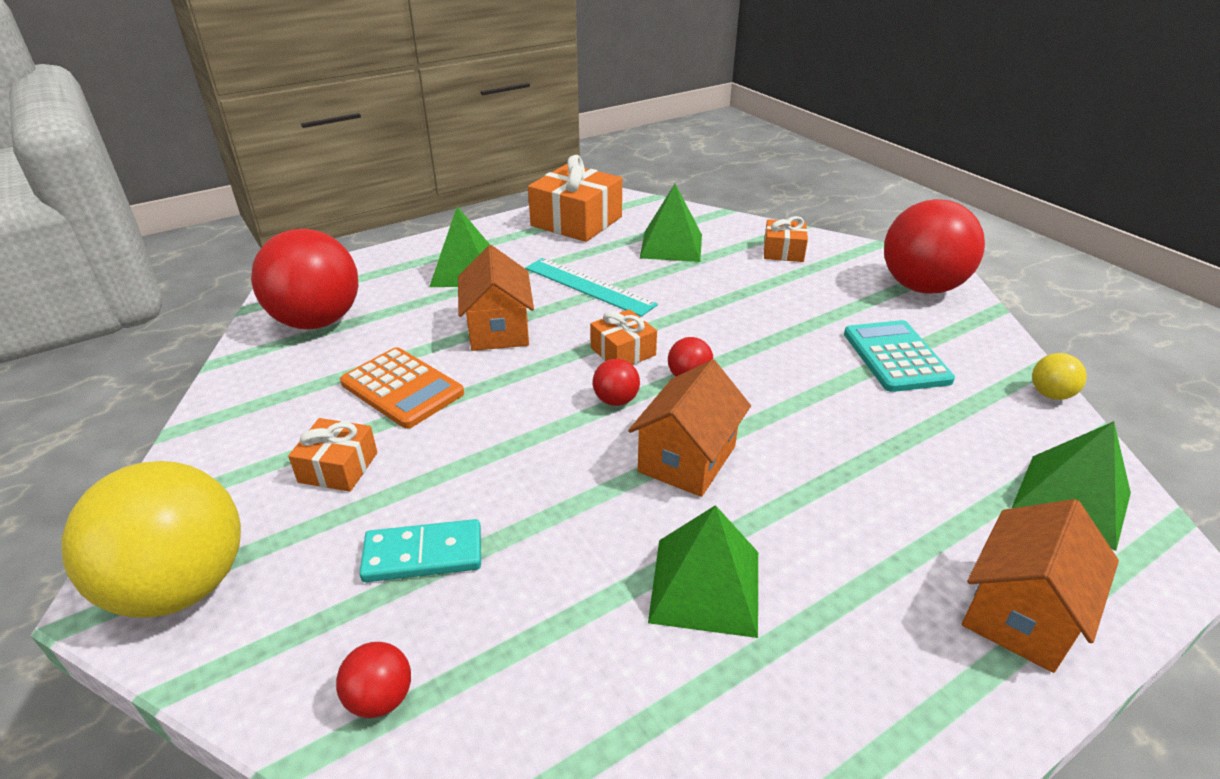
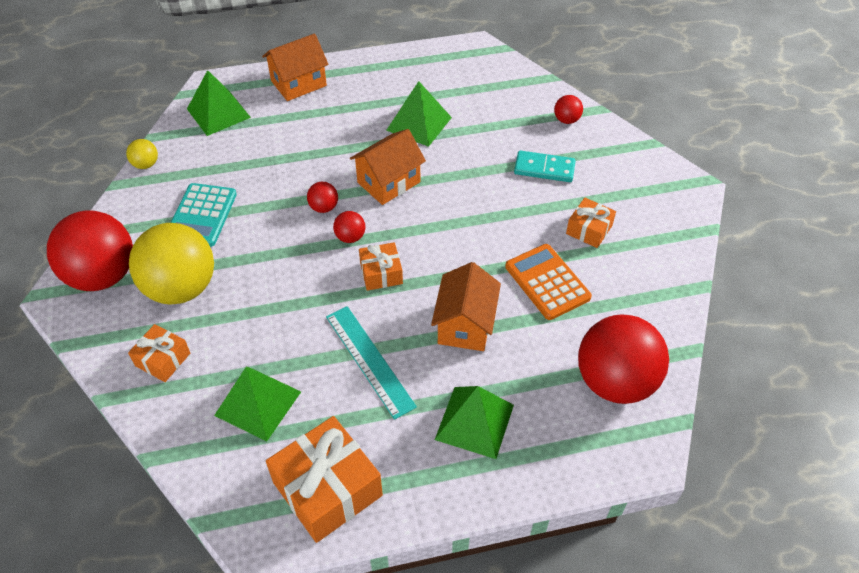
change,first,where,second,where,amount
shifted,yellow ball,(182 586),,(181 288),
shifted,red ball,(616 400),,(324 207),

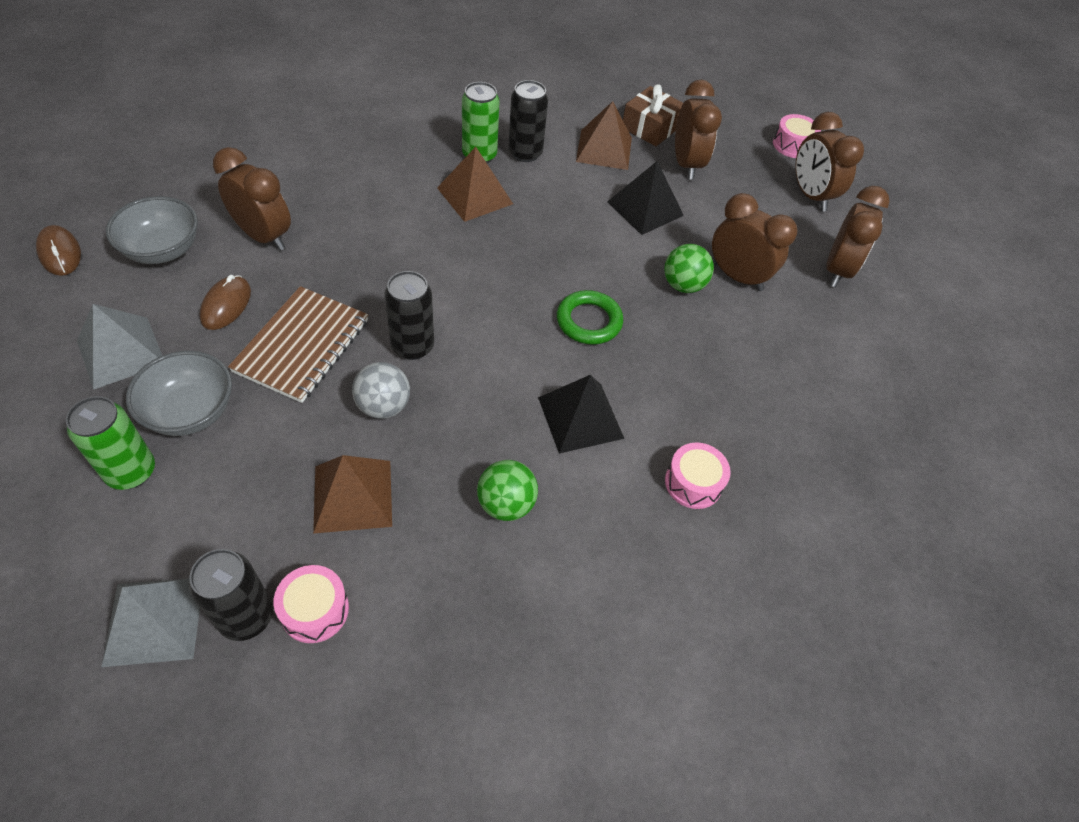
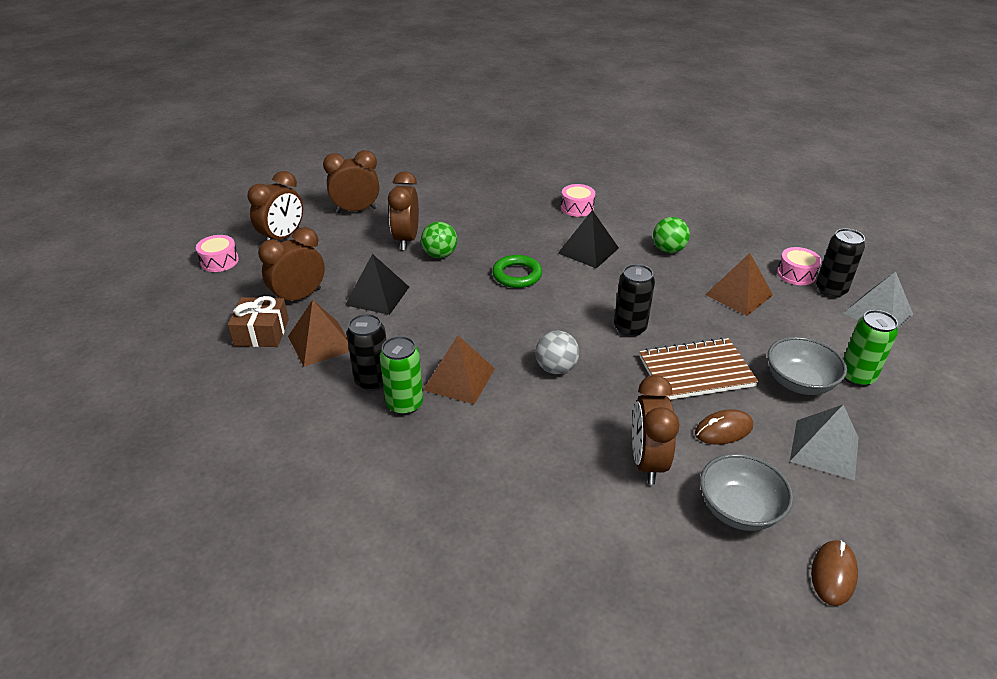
change,first,where,second,where,amount
shifted,grey ball,(383 406),,(556 368),

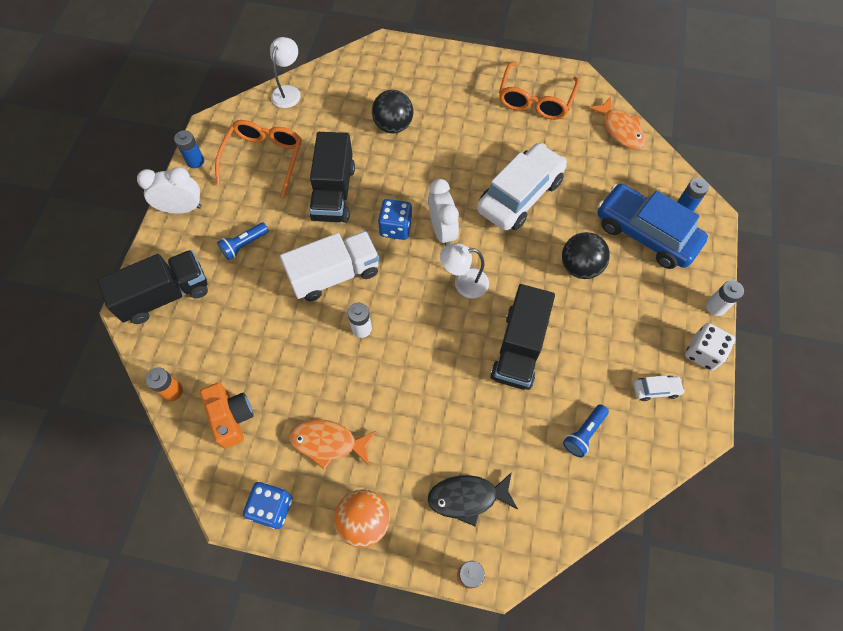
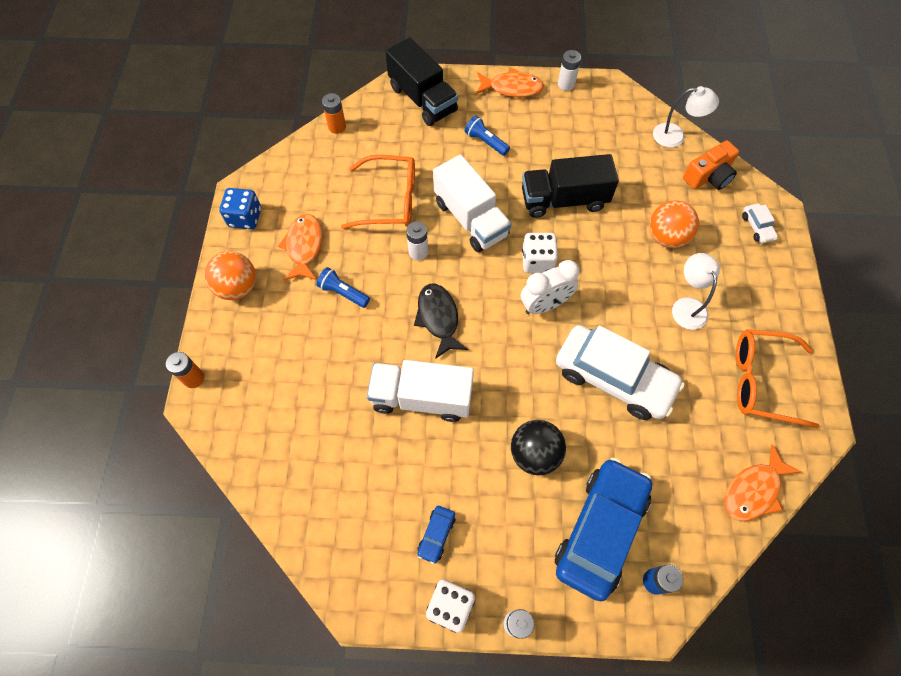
change,first,where,second,where,amount
new,,,blue car,(436 535),
shifted,orange camera,(231 417),,(708 176),
shifted,orange glasses,(264 159),,(390 200),
shifted,black fish,(467 497),,(438 318),
shifted,white lamp,(463 283),,(686 306),
shifted,blue flashlight,(584 433),,(343 293),
shifted,white car,(655 389),,(757 227),
swapped,white clock,(182 208),orange fish,(512 88),
repainted,blue battery,(195 161),white battery,(566 84),
repainted,black ball,(393 125),orange ball,(666 237),
repainted,blue dice,(395 227),white dice,(537 261),
repainted,black truck,(519 348),white truck,(422 398),

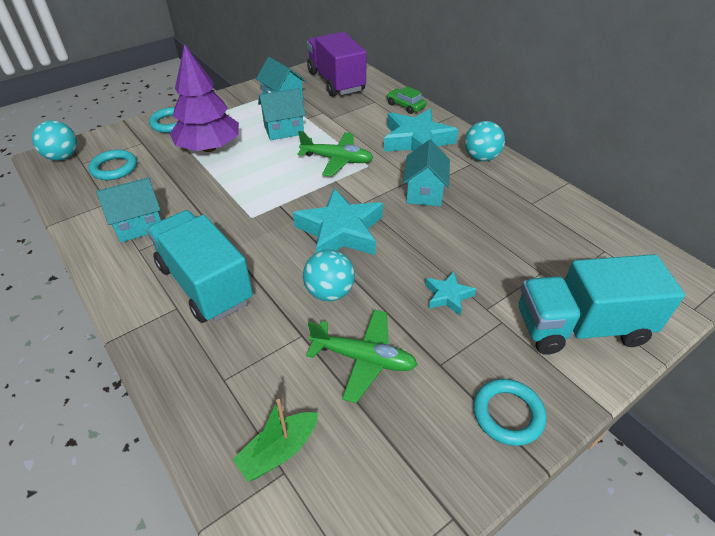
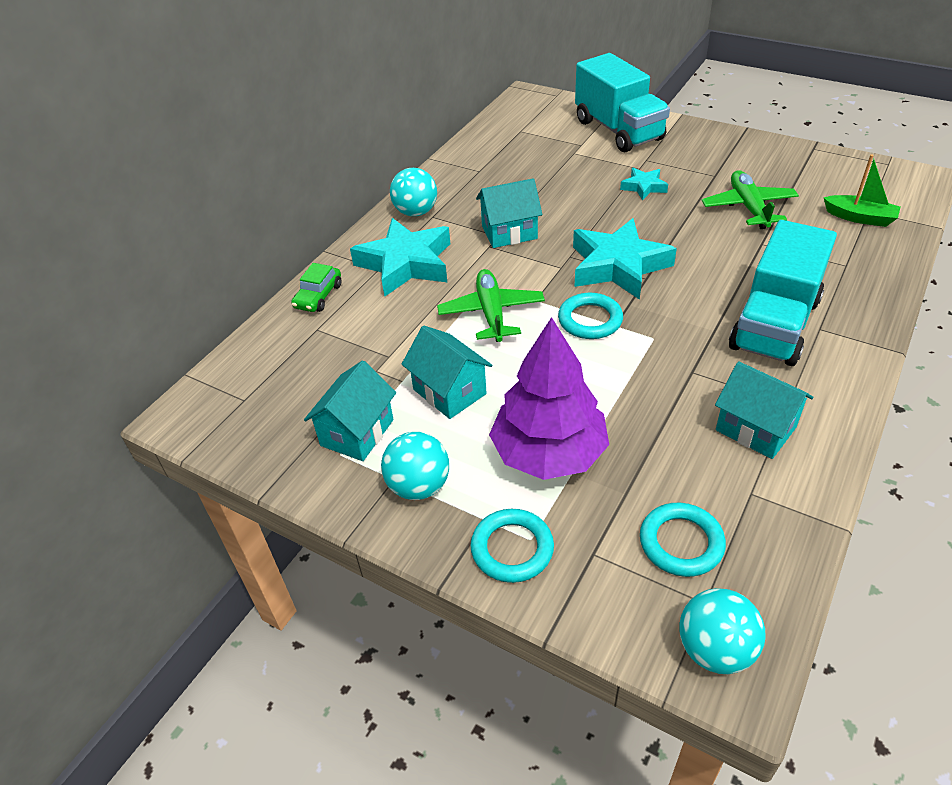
change,first,where,second,where,amount
gone,purple truck,(336 81),,,
shifted,turquoise ball,(329 292),,(418 486),
shifted,turquoise ring,(508 414),,(590 320),

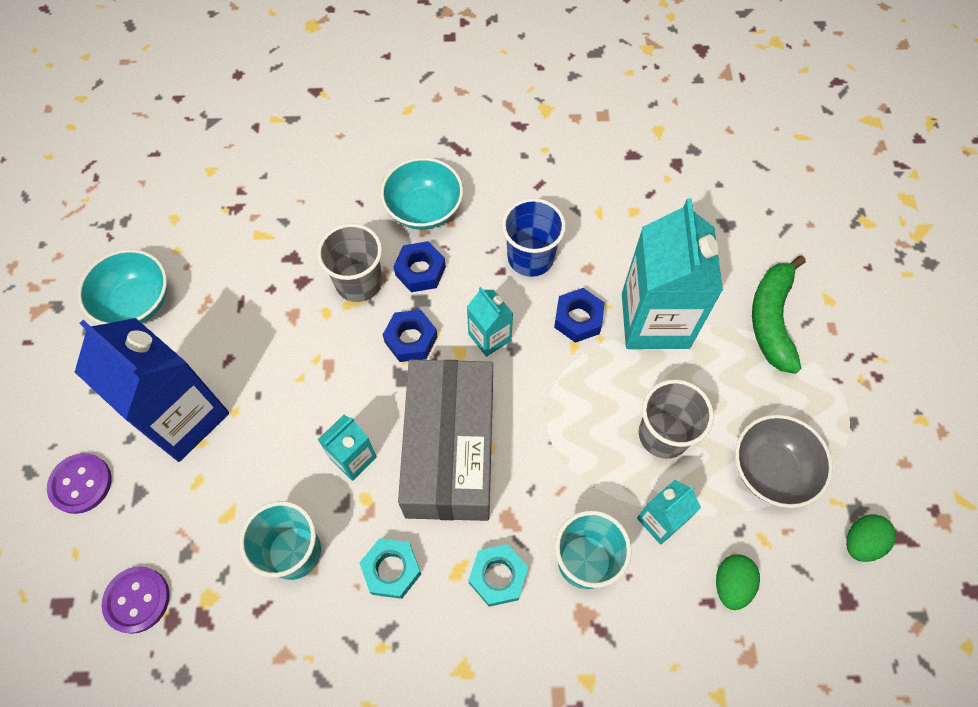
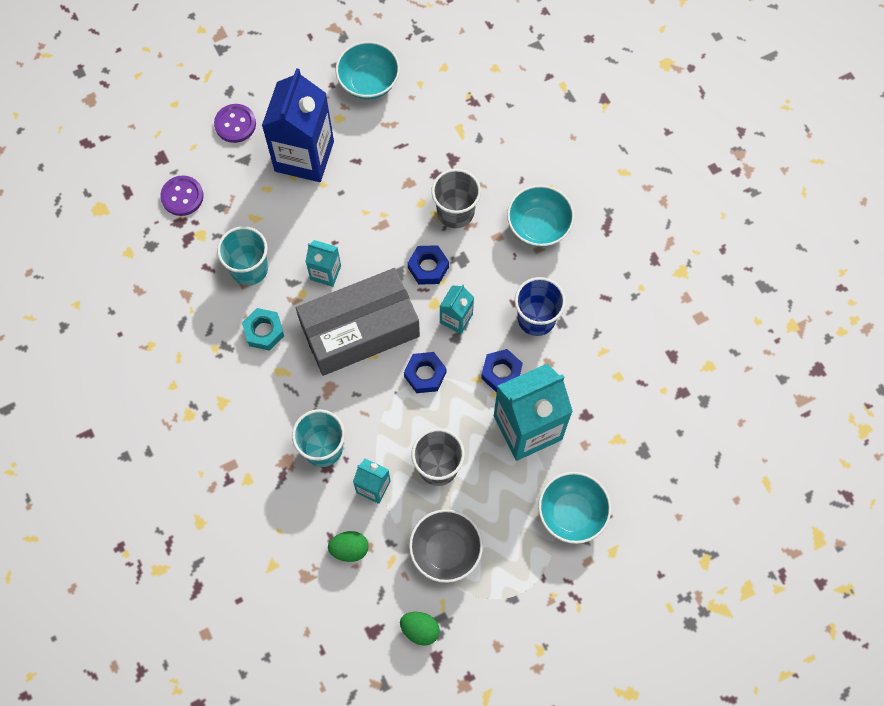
change,first,where,second,where,amount
gone,turquoise nut,(498 577),,,
shifted,blue nut,(420 271),,(425 374),
swapped,green banana,(771 320),turquoise bowl,(571 513),

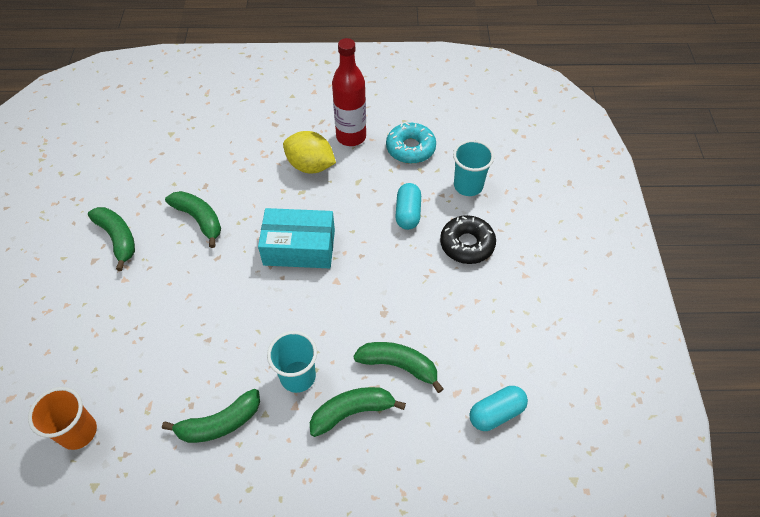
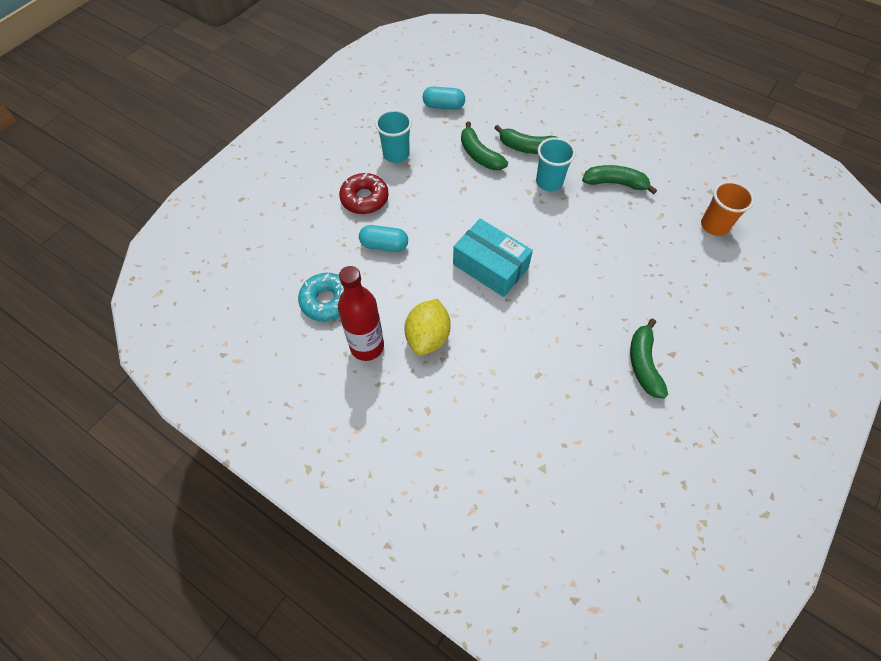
change,first,where,second,where,amount
gone,green banana,(199 219),,,
shifted,turquoise cup,(468 186),,(396 154),
repainted,black donut,(467 244),red donut,(364 199),
rotated,yellow lemon,(310 166),,(428 337),45 degrees clockwise
rotated,turquoise capsule,(408 213),,(384 245),60 degrees clockwise

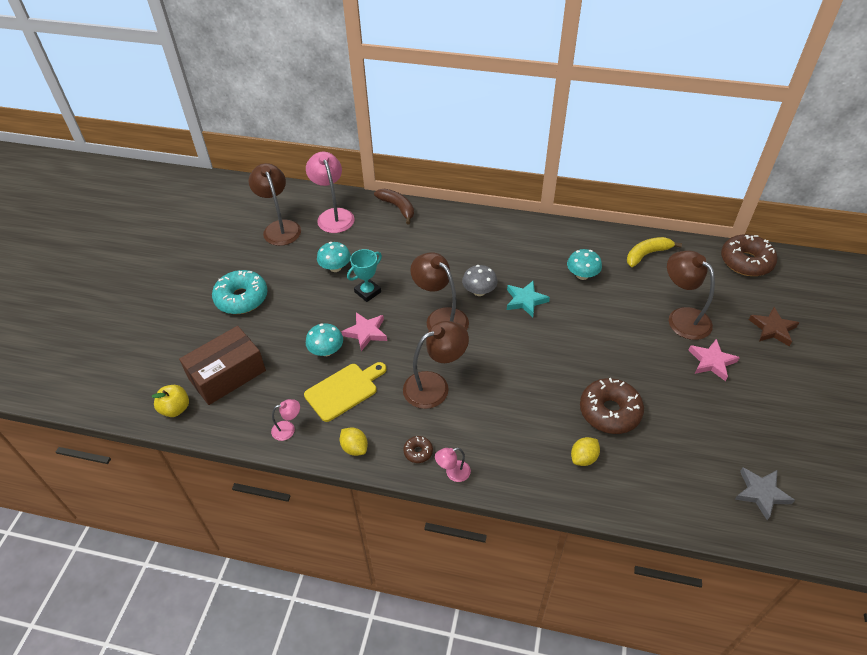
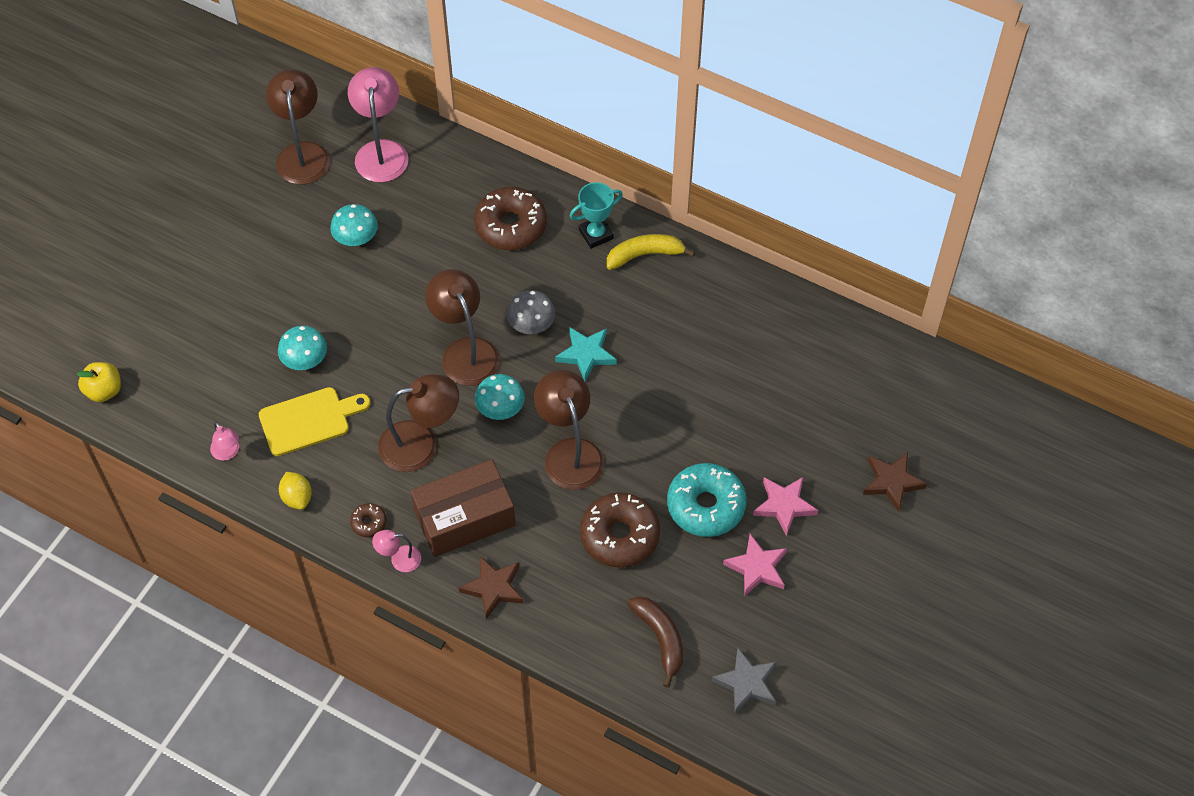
change,first,where,second,where,amount
gone,yellow lemon,(583 458),,,
new,,,brown star,(493 588),
shifted,brown box,(227 375),,(464 518),
shifted,turquoise donut,(241 298),,(706 506),
shifted,pink star,(366 332),,(757 568),
shifted,turquoise trophy,(367 292),,(596 234),
shifted,brown banana,(398 208),,(660 639),
shifted,turquoise mushroom,(582 275),,(500 408),
shifted,yellow banana,(647 254),,(645 255),
shifted,brown lamp,(682 317),,(569 452),
shifted,brown donut,(746 262),,(510 226),
rotated,pink lamp,(288 429),,(227 453),60 degrees clockwise

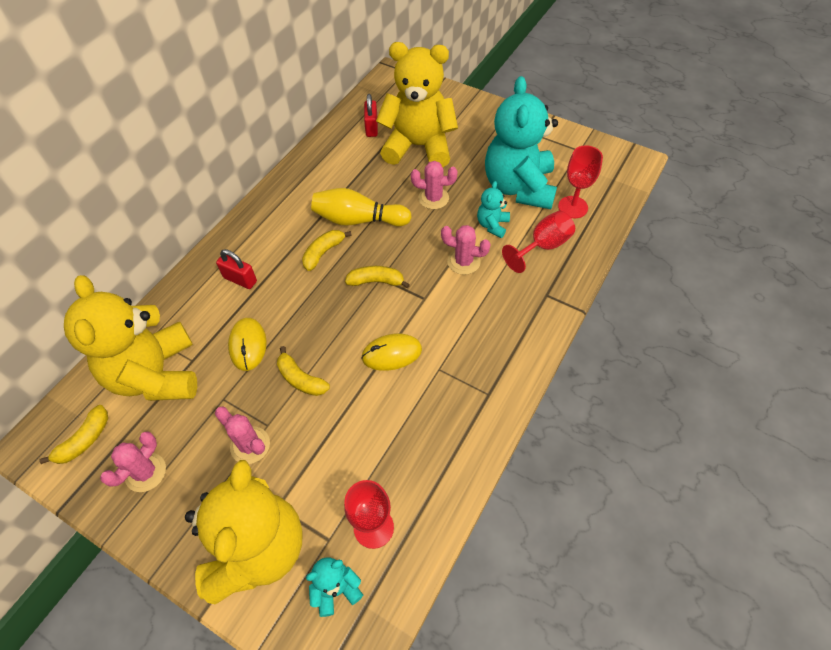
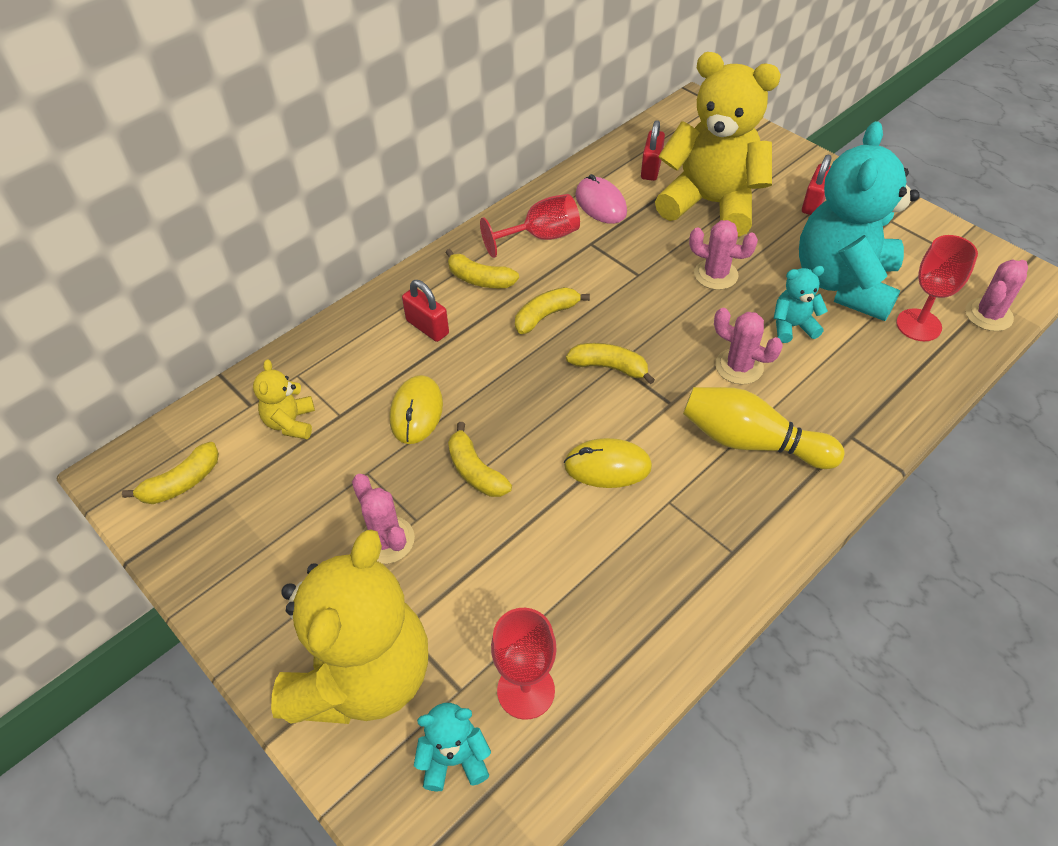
change,first,where,second,where,amount
new,,,yellow banana,(480 279),
new,,,pink mouse,(600 204),
new,,,red padlock,(814 203),
shifted,pink cactus,(146 472),,(988 315),
shifted,yellow bowling pin,(358 220),,(751 442),
shifted,red goblet,(543 246),,(541 237),
rotated,turquoise teddy bear,(492 225),,(792 326),45 degrees clockwise
scaled,yellow teddy bear,(156 375),,(291 423),x0.43

